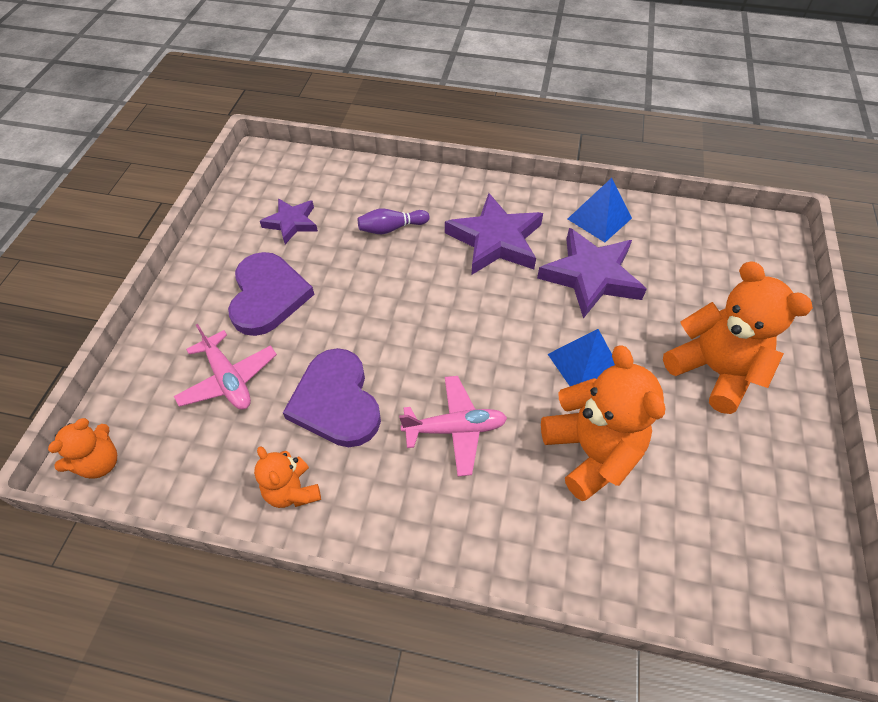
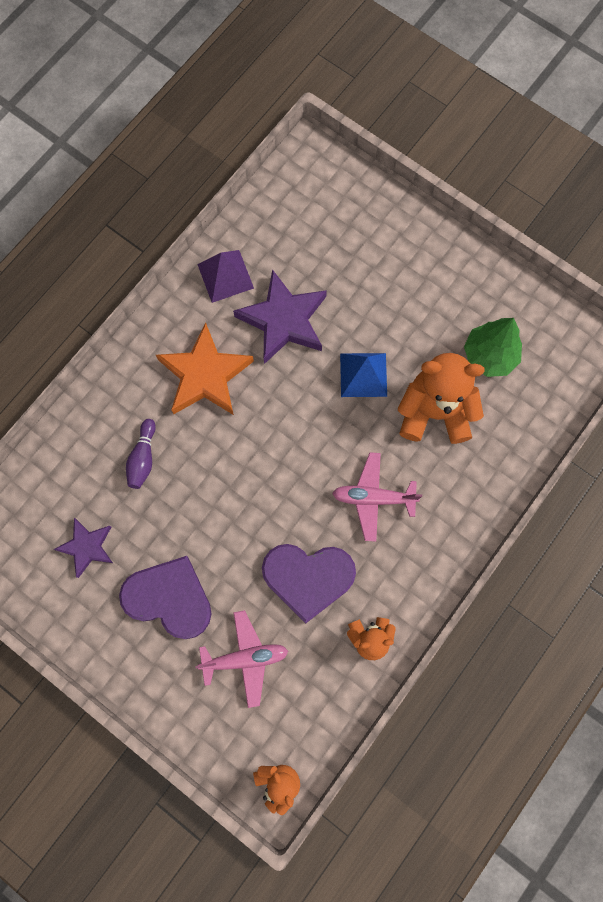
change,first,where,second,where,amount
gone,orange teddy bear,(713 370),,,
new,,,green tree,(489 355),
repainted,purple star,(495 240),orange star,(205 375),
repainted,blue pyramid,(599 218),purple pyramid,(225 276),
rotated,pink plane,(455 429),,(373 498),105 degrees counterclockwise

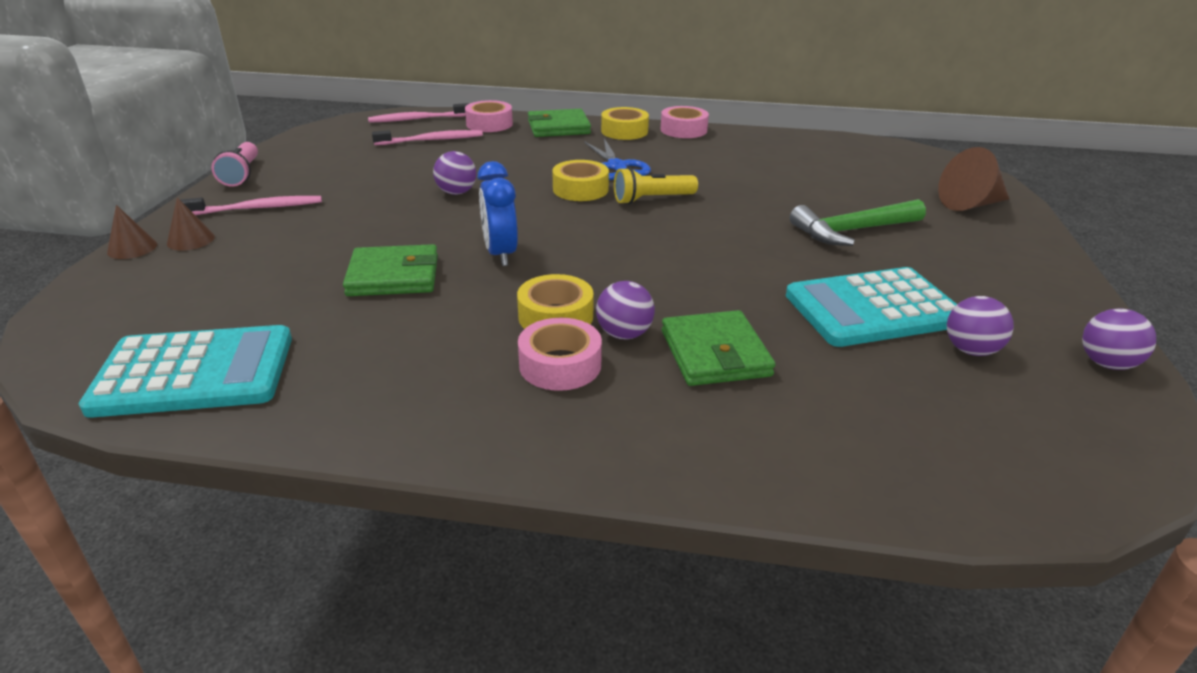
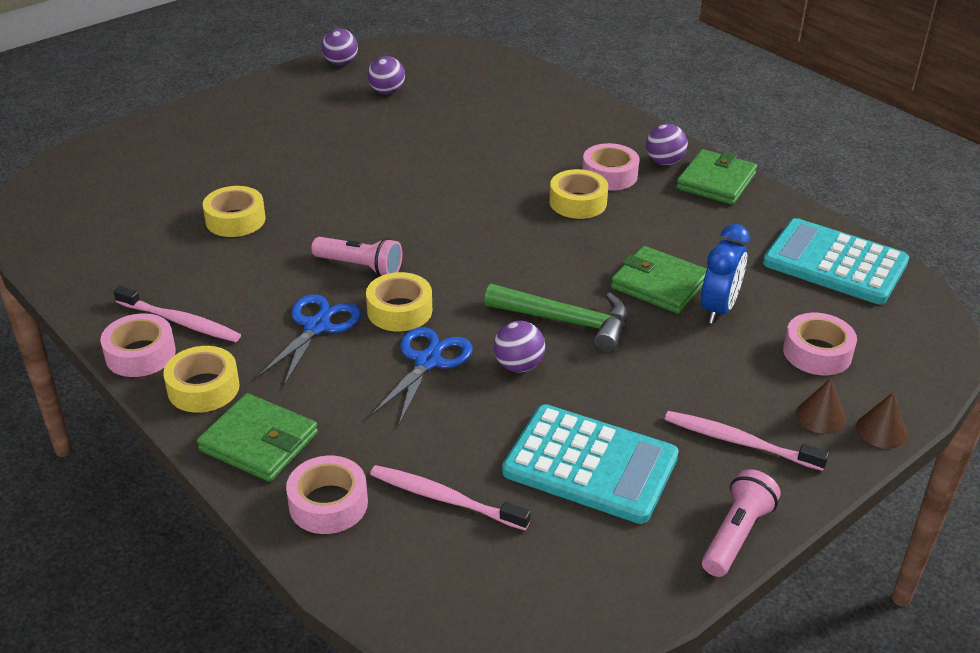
change,first,where,second,where,amount
gone,brown cone,(970 204),,,
new,,,yellow tape,(235 220),
new,,,blue scissors,(427 361),
new,,,pink tape,(817 353),
shifted,pink toothbrush,(417 119),,(181 322),
shifted,blue clock,(500 254),,(719 309),
shifted,purple ball,(624 334),,(664 162),
shifted,green wallet,(715 353),,(716 181),
shifted,turquoise calculator,(873 309),,(590 464),
shifted,green hammer,(851 231),,(567 322),
repainted,yellow flashlight,(651 199),pink flashlight,(360 267),

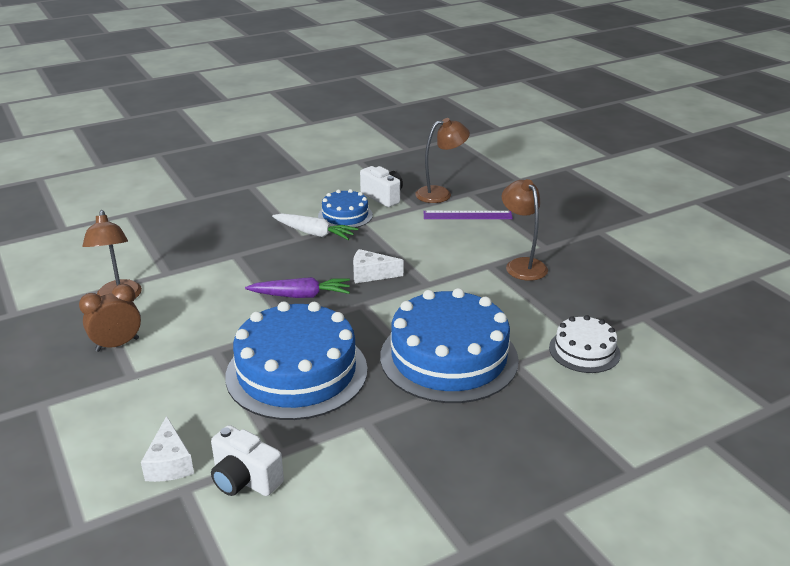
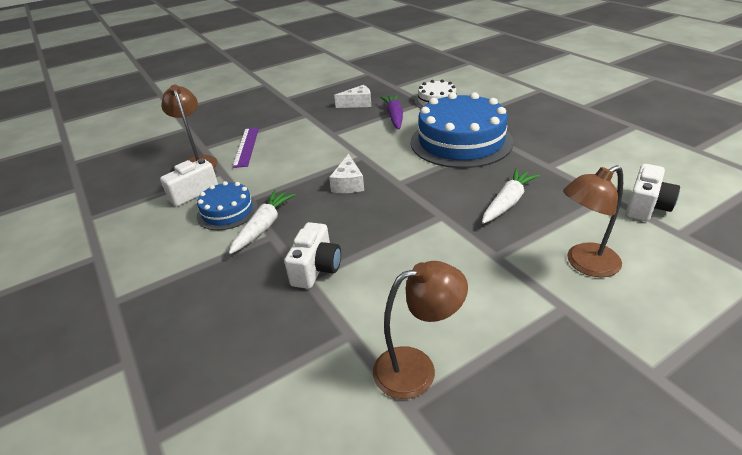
change,first,where,second,where,amount
gone,brown clock,(117 345),,,
new,,,white camera,(316 269),
shifted,white cheese,(169 463),,(358 103),
shifted,purple carrot,(301 295),,(394 117),
shifted,brown lamp,(522 265),,(584 264),
swapped,blue cake,(297 372),white carrot,(507 202),

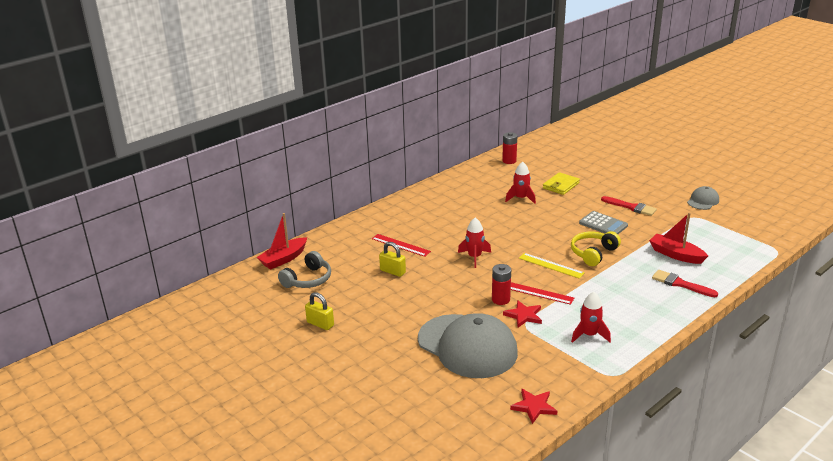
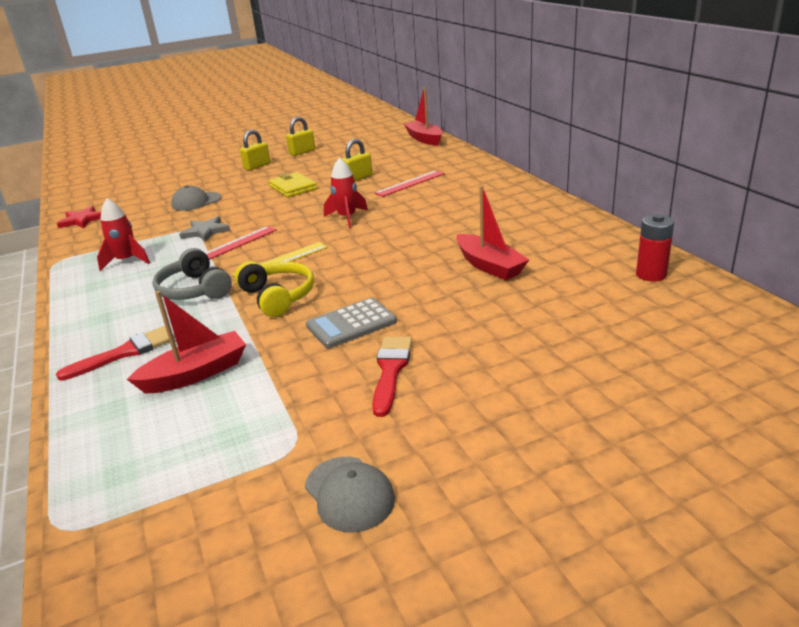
change,first,where,second,where,amount
gone,red battery,(500 299),,,
new,,,yellow padlock,(257 166),
shifted,grey headphones,(308 280),,(194 290),
shifted,yellow wallet,(561 185),,(293 188),
swapped,red rocket,(521 198),red boat,(489 266),
repainted,red star,(524 315),grey star,(205 231),
rotated,red brush,(631 207),,(391 371),135 degrees clockwise
scaled,grey cap,(467 346),,(196 202),x0.45

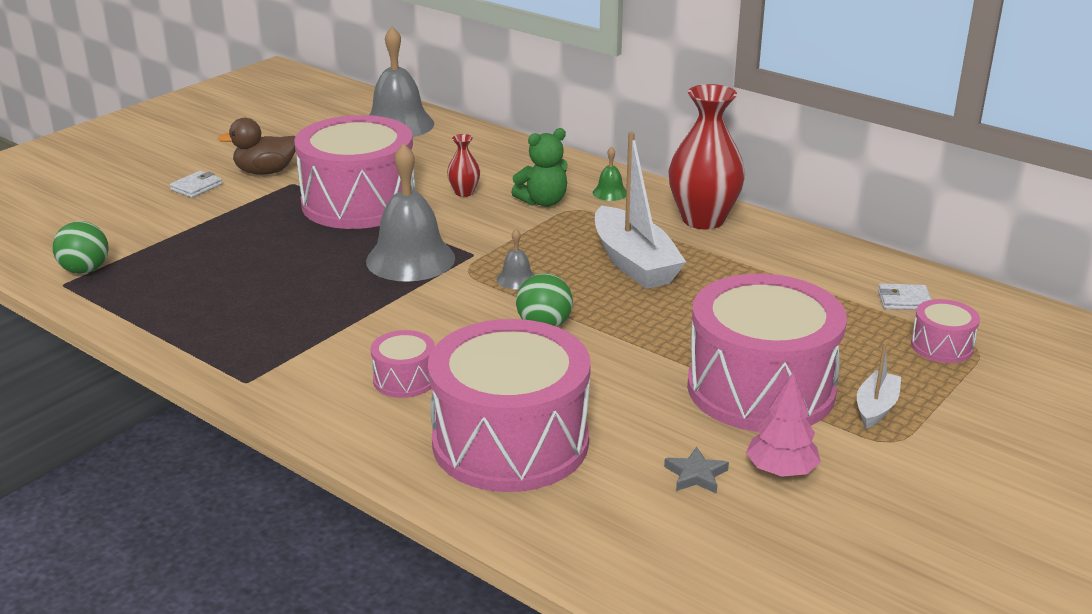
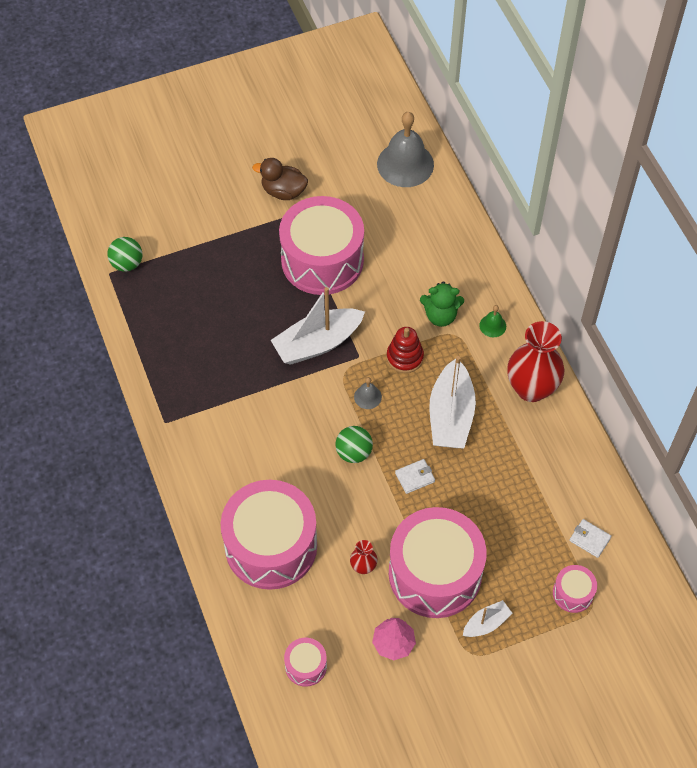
change,first,where,second,where,amount
gone,grey star,(696 475),,,
new,,,red stacking toy,(405 357),
shifted,white wallet,(196 187),,(415 477),
shifted,pink drum,(404 379),,(306 666),
shifted,red vase,(464 192),,(363 567),
swapped,grey bell,(410 259),white boat,(317 343),

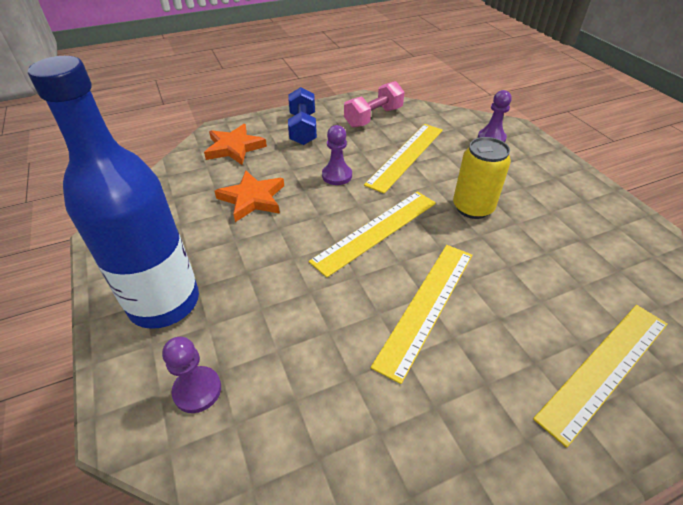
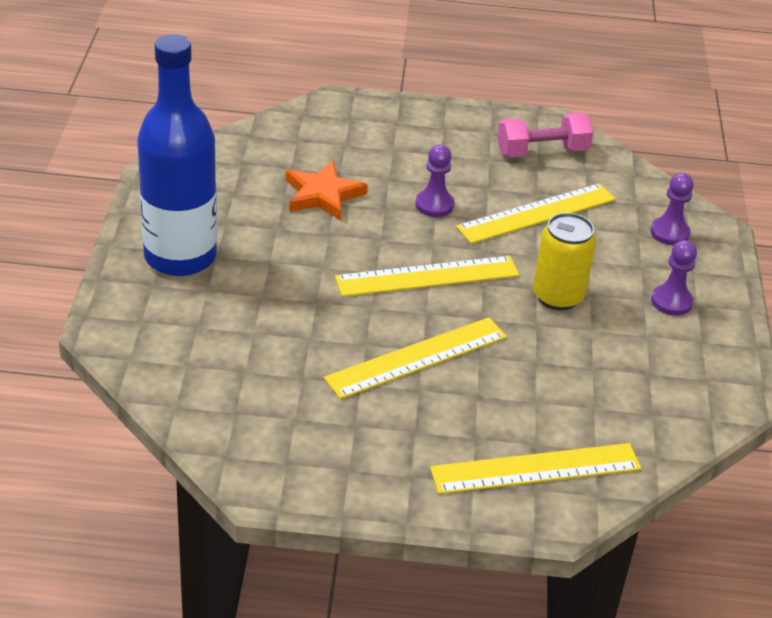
change,first,where,second,where,amount
gone,orange star,(234 148),,,
gone,blue dumbbell,(303 129),,,
shifted,purple pawn,(197 390),,(671 301),

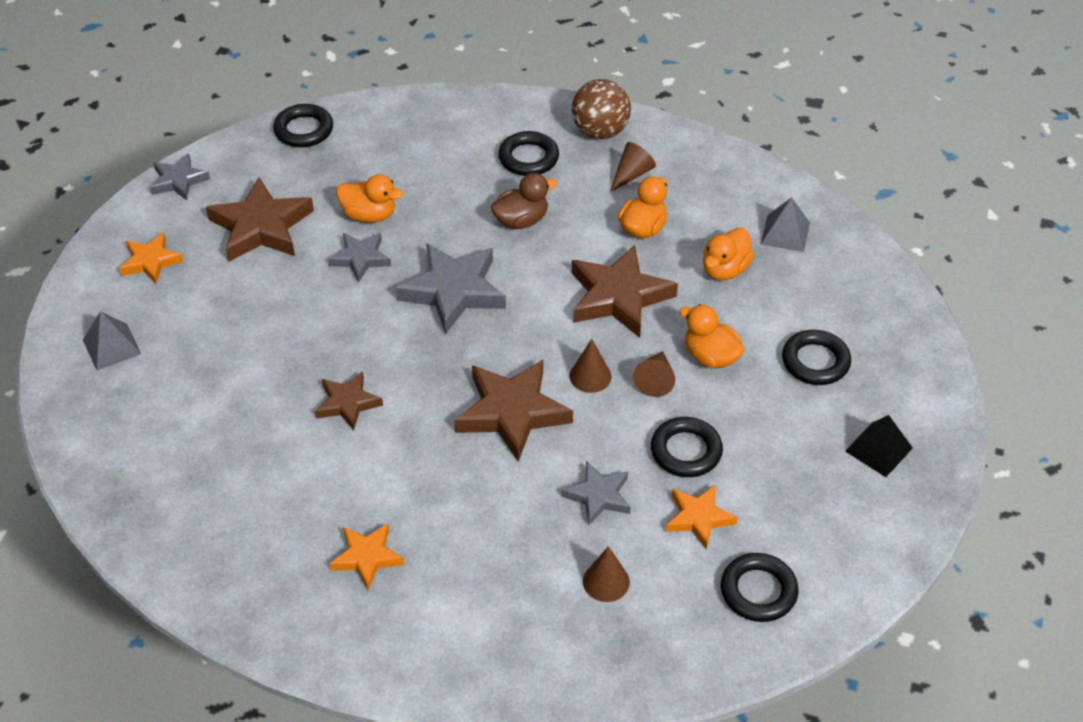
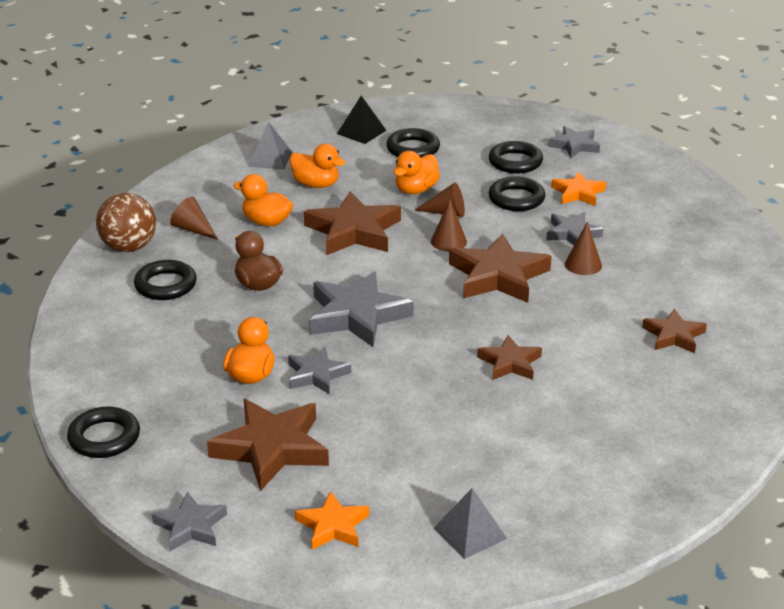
change,first,where,second,where,amount
new,,,grey star,(575 145),
shifted,brown cone,(606 581),,(583 264),
shifted,black ring,(758 591),,(515 162),
shifted,black pyramid,(878 449),,(361 132),
repainted,orange star,(367 557),brown star,(674 336),

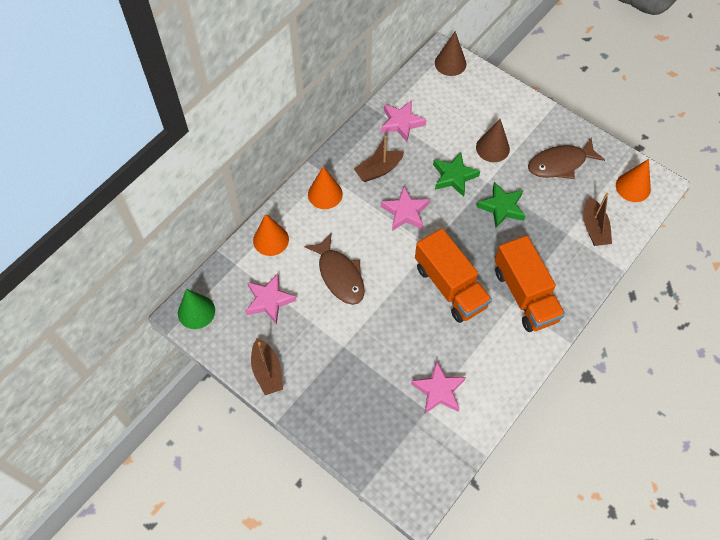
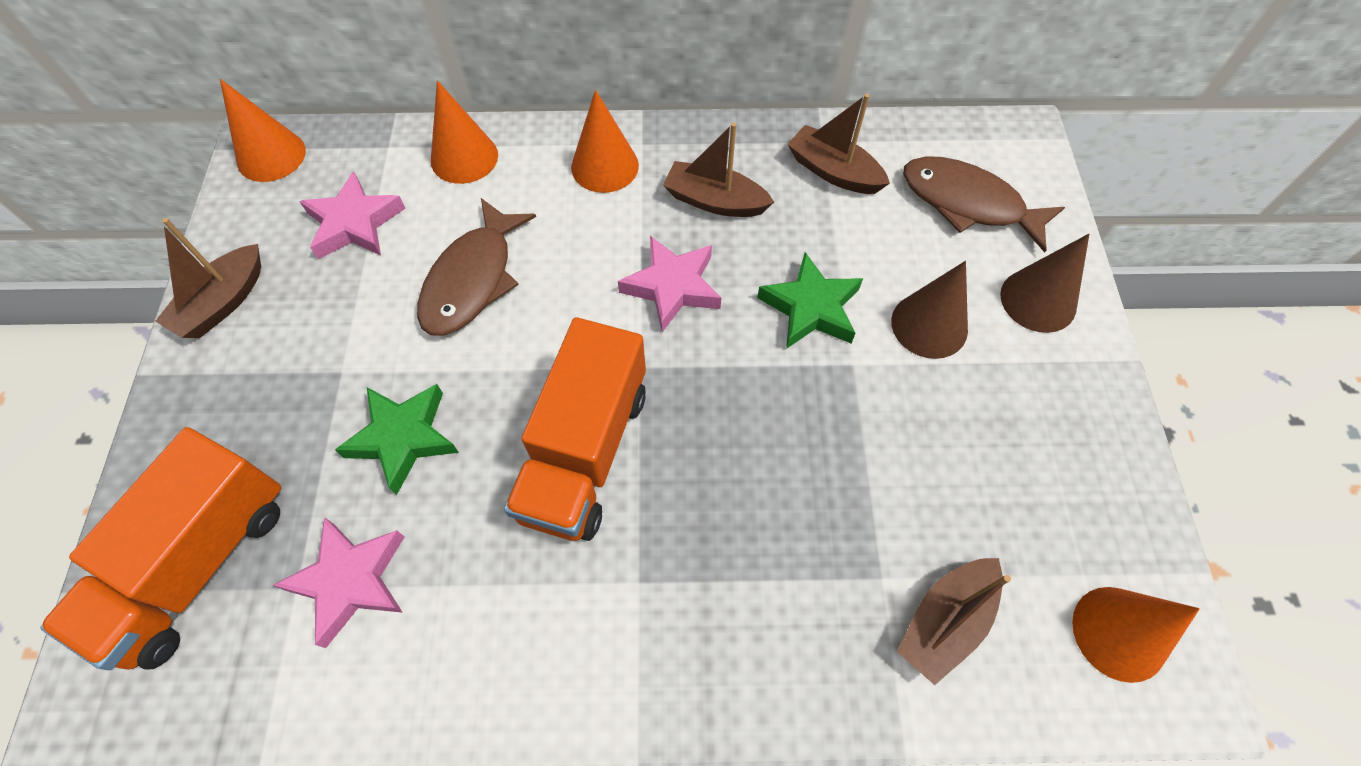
change,first,where,second,where,amount
shifted,brown cone,(450 63),,(1038 300),
shifted,green star,(502 207),,(403 438),
shifted,orange truck,(525 295),,(199 564),
shifted,brown fish,(560 164),,(968 203),
swapped,pink star,(401 123),brown boat,(833 172),
repainted,green cone,(196 311),orange cone,(271 156),

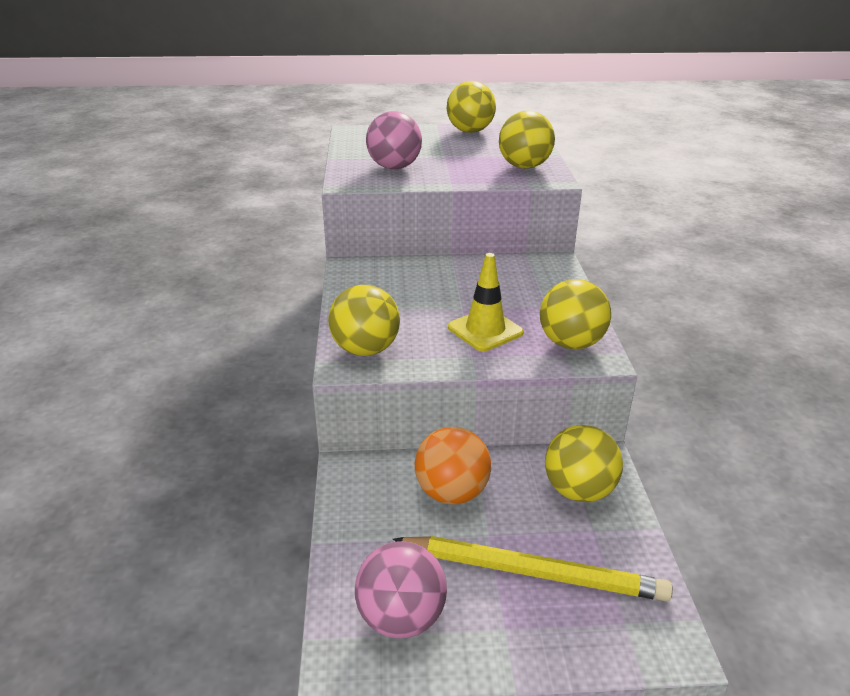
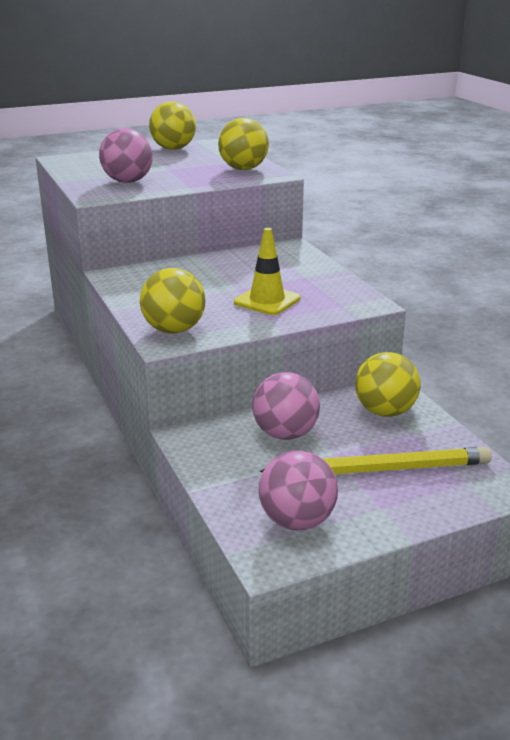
change,first,where,second,where,amount
gone,yellow ball,(571 343),,,
repainted,orange ball,(451 493),pink ball,(285 434),

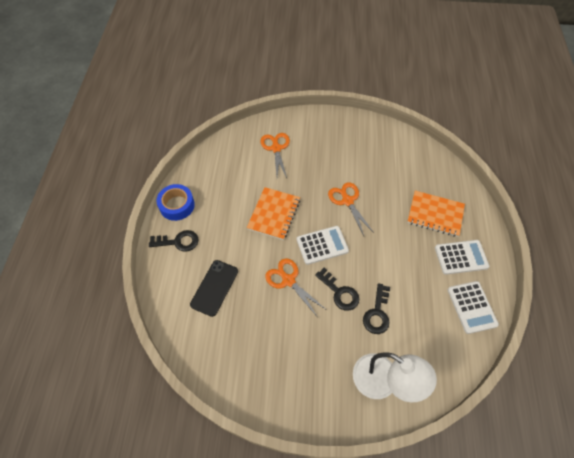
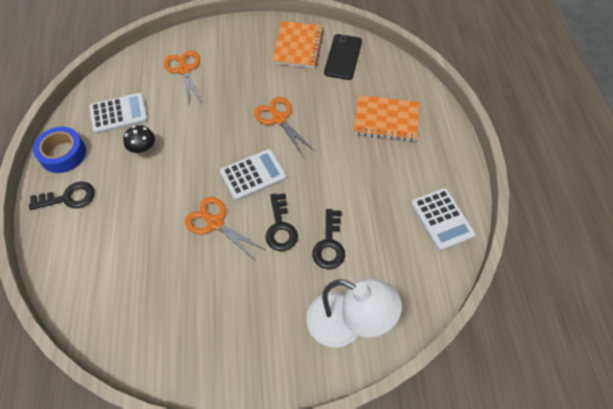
change,first,where,second,where,amount
new,,,black mushroom,(143 150),
shifted,black phone,(214 287),,(343 57),
shifted,orange notebook,(274 214),,(298 46),
shifted,white calculator,(461 257),,(119 114),
rotated,black key,(339 292),,(280 227),45 degrees clockwise

